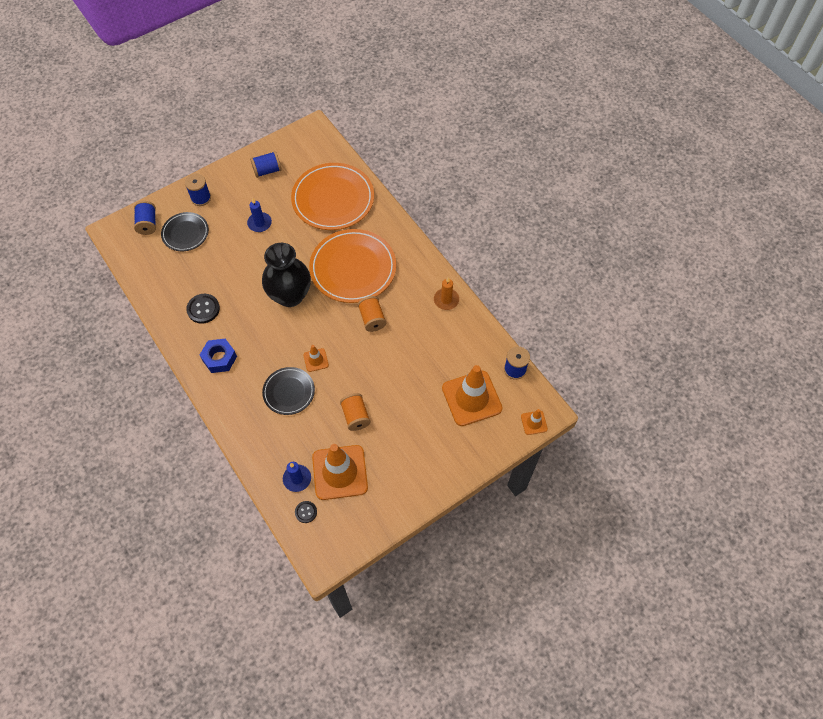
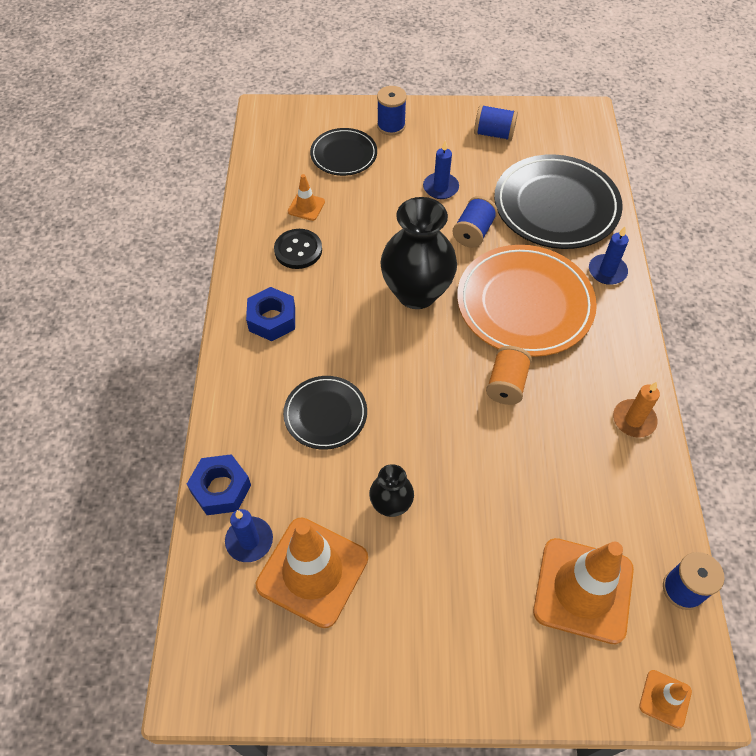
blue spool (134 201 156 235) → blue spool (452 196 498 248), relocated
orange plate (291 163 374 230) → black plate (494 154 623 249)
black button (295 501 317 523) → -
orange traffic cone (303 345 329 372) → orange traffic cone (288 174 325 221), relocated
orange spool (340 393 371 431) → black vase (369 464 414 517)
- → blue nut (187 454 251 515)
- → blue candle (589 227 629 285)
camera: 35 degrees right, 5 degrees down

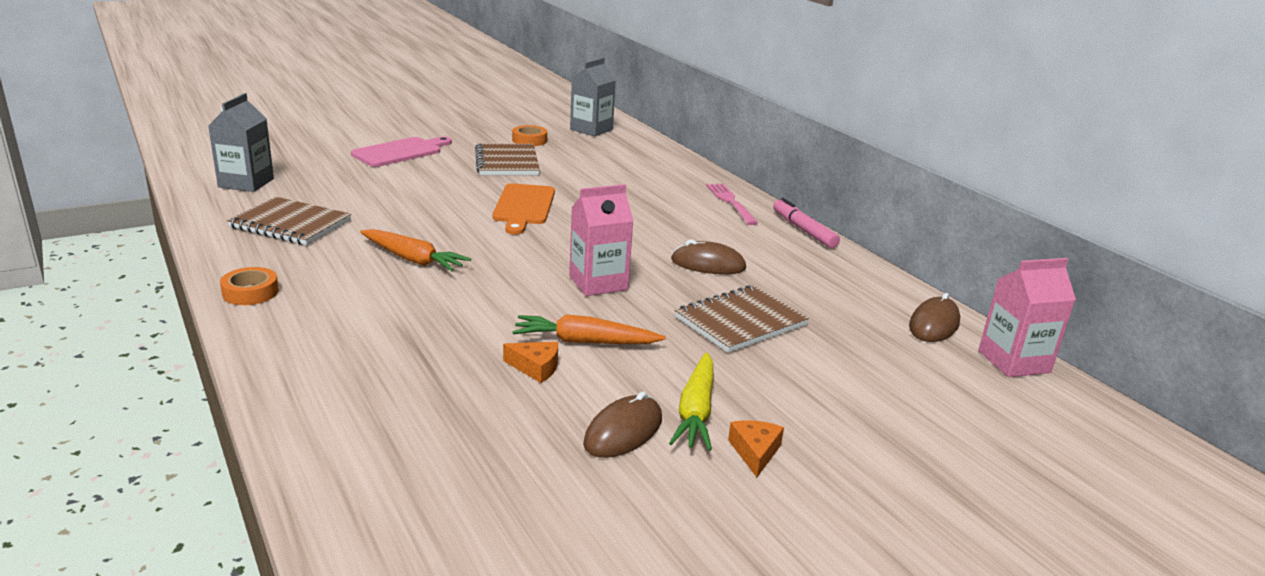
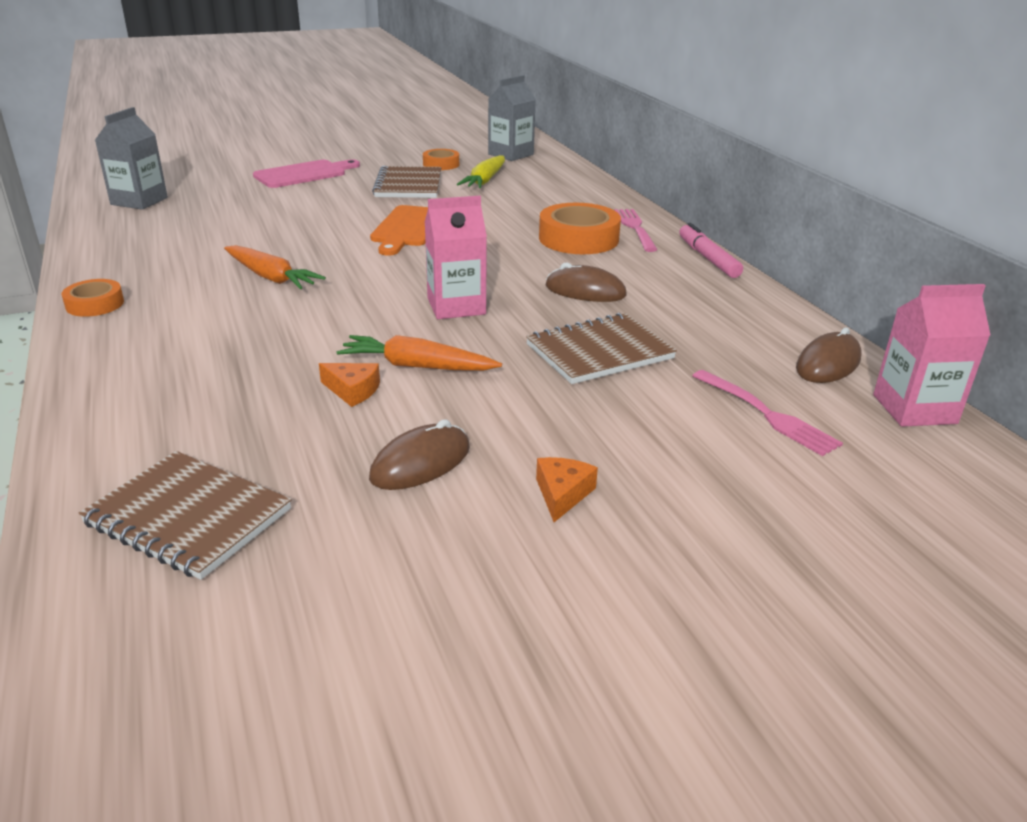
brown notebook (227 197 351 245) → brown notebook (79 451 291 580), relocated
yellow carrot (669 352 713 451) → yellow carrot (457 155 505 188), relocated
- → orange tape (539 203 621 254)
- → pink fork (692 370 843 456)
camera: 10 degrees right, 5 degrees up

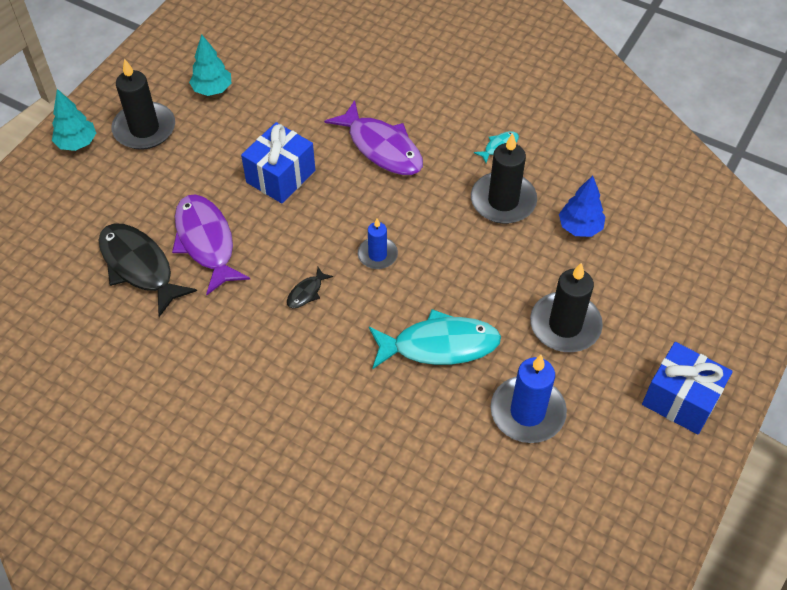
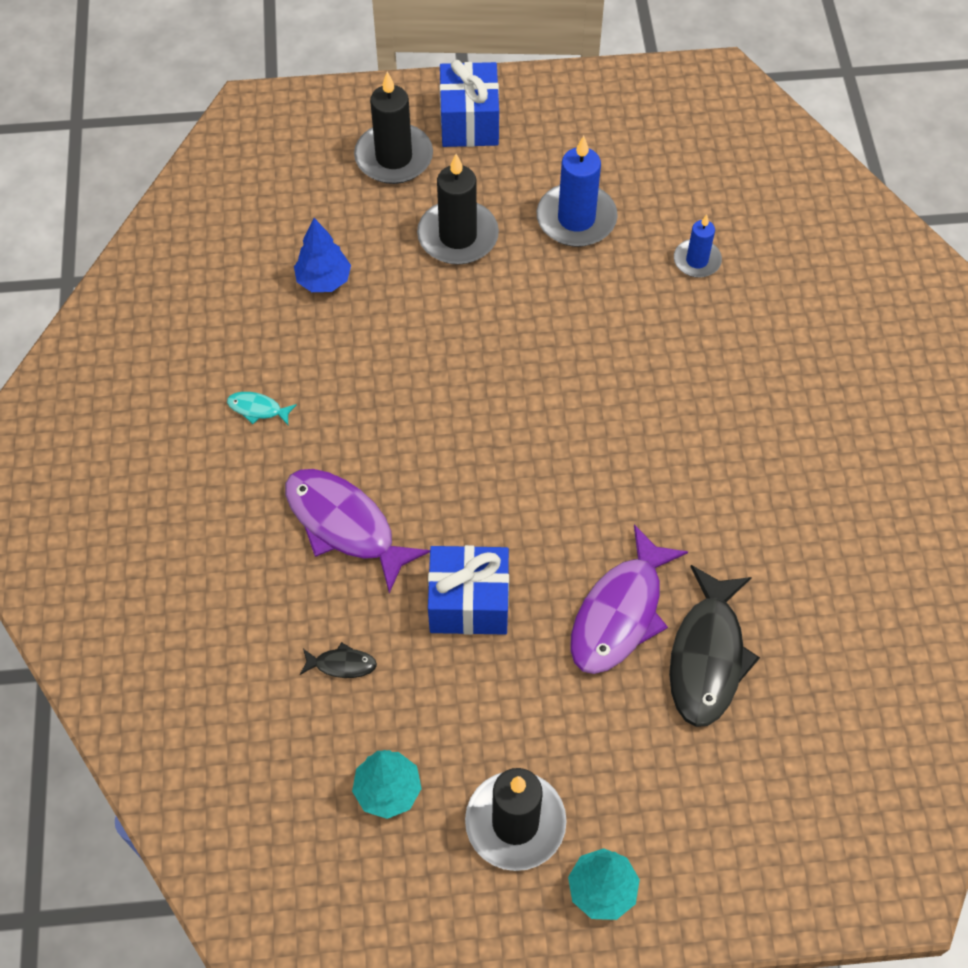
black fish (287 267 333 308) → black fish (300 642 377 678), relocated
purple fish (324 100 423 175) → purple fish (285 469 430 593), 60 degrees counterclockwise
blue candle (358 218 398 269) → blue candle (674 215 722 278), relocated
turquoise fish (369 309 501 369) → -
black candle (471 133 537 224) → black candle (354 72 433 184), relocated
camera: 125 degrees left, 5 degrees up

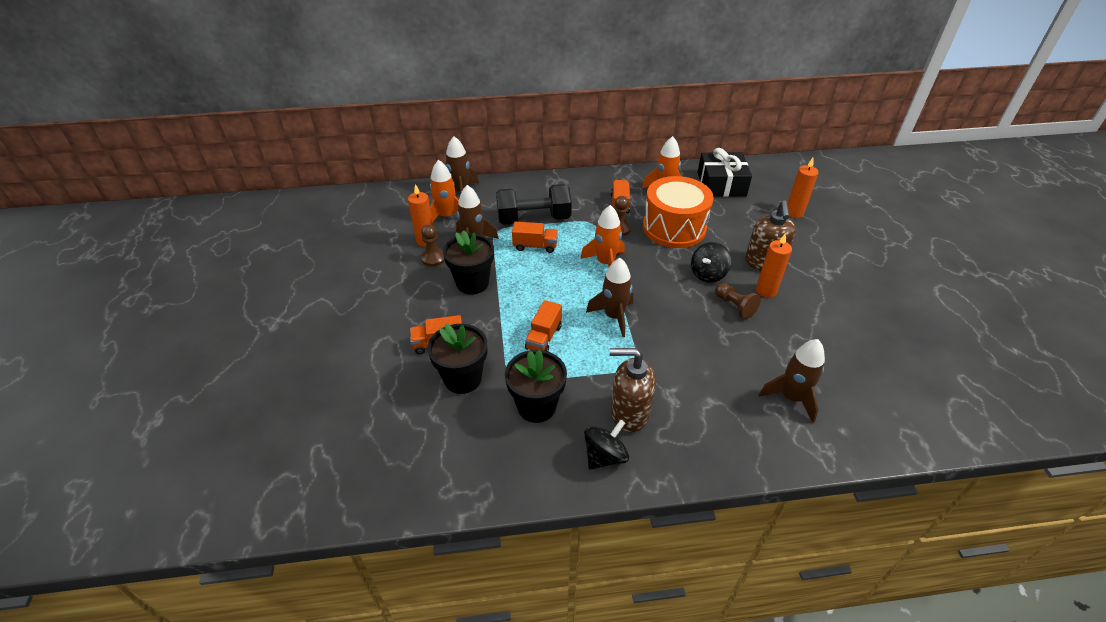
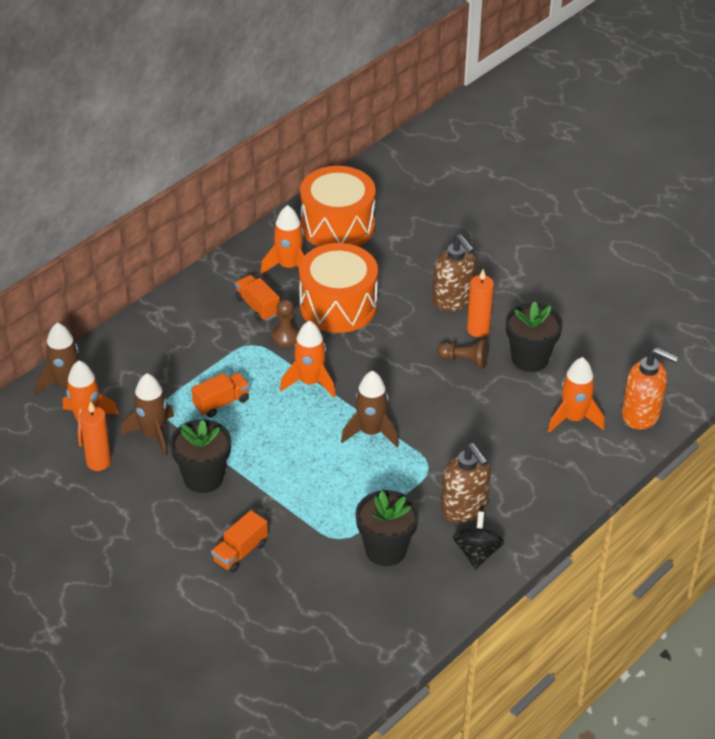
brown pawn (421 225 445 267) → -
black flower pot (427 323 487 394) → black flower pot (506 302 563 372), relocated
black dumbbell (496 184 572 225) → -
orange truck (525 300 562 351) → -
brown soap dispenser (610 348 656 432) → brown soap dispenser (440 443 491 523), 90 degrees counterclockwise
black spinning top (691 242 731 283) → -
black gift (698 148 752 197) → orange drum (300 166 376 247)
brown rocket (759 339 825 423) → orange rocket (548 357 605 433)
orange candle (788 158 819 218) → -
- → orange soap dispenser (622 347 678 429)
camera: 40 degrees left, 0 degrees up

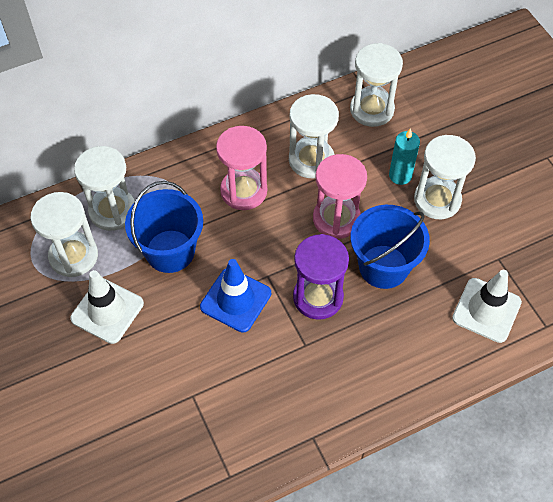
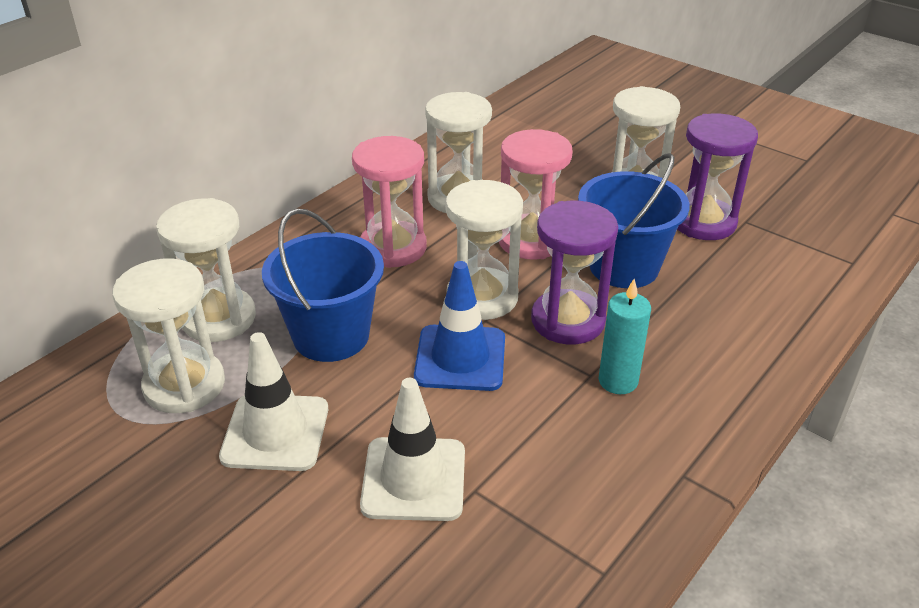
white hourglass (350 43 403 127) → white hourglass (445 180 523 320), relocated
turquoise candle (389 128 420 185) → turquoise candle (599 279 651 394), relocated
white traffic cone (452 270 522 343) → white traffic cone (360 378 465 521), relocated
- → purple hourglass (677 113 758 240)
camera: 25 degrees left, 20 degrees down

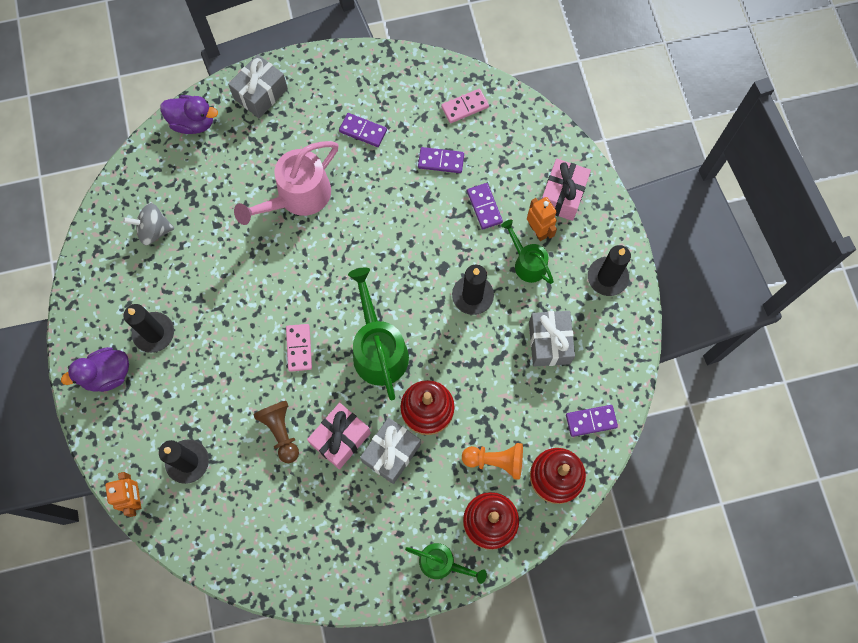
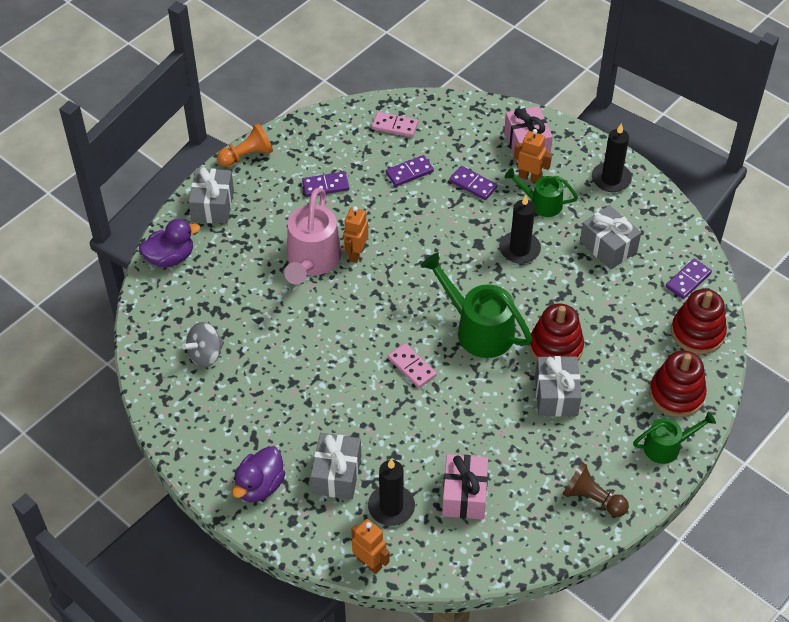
black candle (124 304 174 353) → -
brown pawn (253 401 299 463) → brown pawn (563 462 629 517), relocated
pink gift (307 403 371 469) → pink gift (442 454 488 519), relocated
pink domino (441 89 489 123) → pink domino (372 112 418 137), 75 degrees clockwise
orange pawn (462 443 523 480) → orange pawn (217 123 273 167), relocated
- → grey gift (310 433 361 499)
- → orange robot (343 206 368 263)
camera: 35 degrees left, 20 degrees down

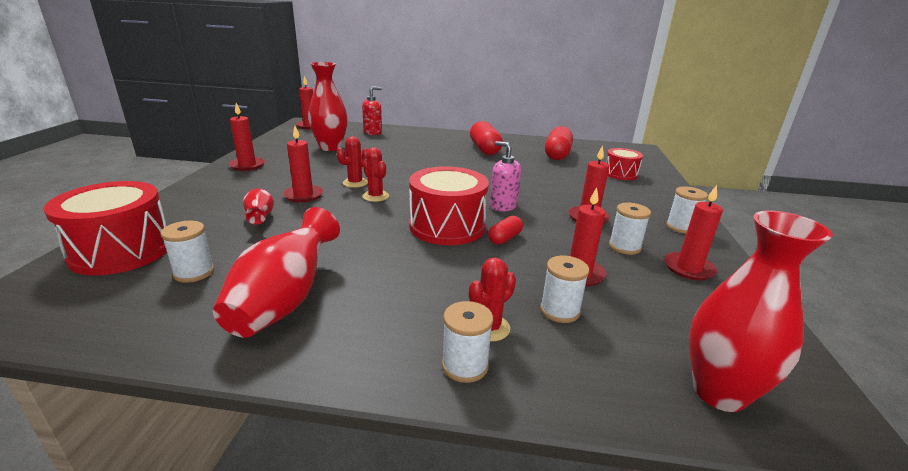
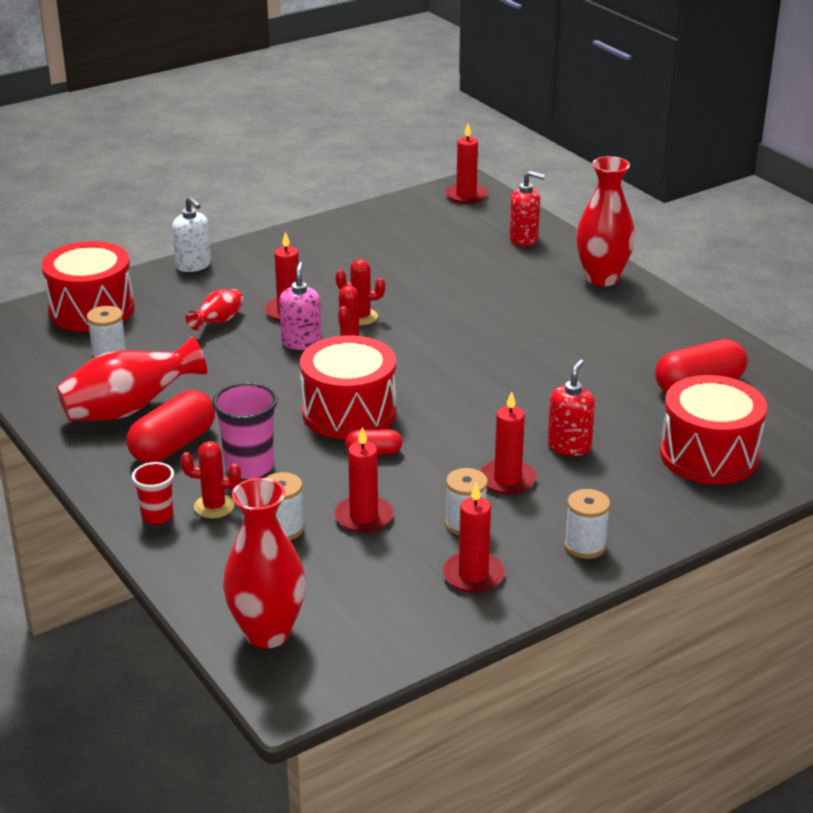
red candle (229 103 265 171) → -
red vase (308 62 348 151) → red vase (576 156 635 286), relocated
white spool (442 301 493 383) → red cup (132 462 174 524)
red capsule (470 121 503 155) → red capsule (127 390 215 463), relocated
pink soap dispenser (490 141 521 211) → pink soap dispenser (279 262 322 350), relocated
red drum (606 148 643 180) → red drum (660 375 767 485), x1.71
- → white soap dispenser (172 196 211 272)
- → pink cup (212 383 278 479)
- → red soap dispenser (547 359 595 456)
camera: 50 degrees right, 5 degrees up

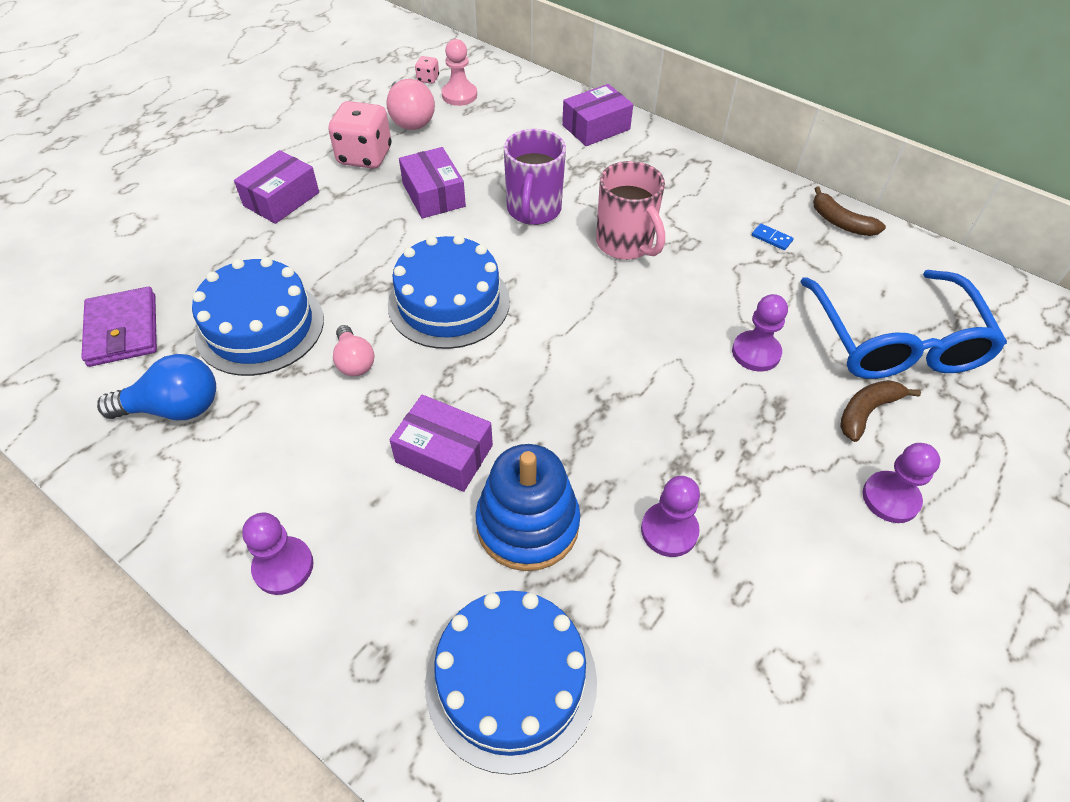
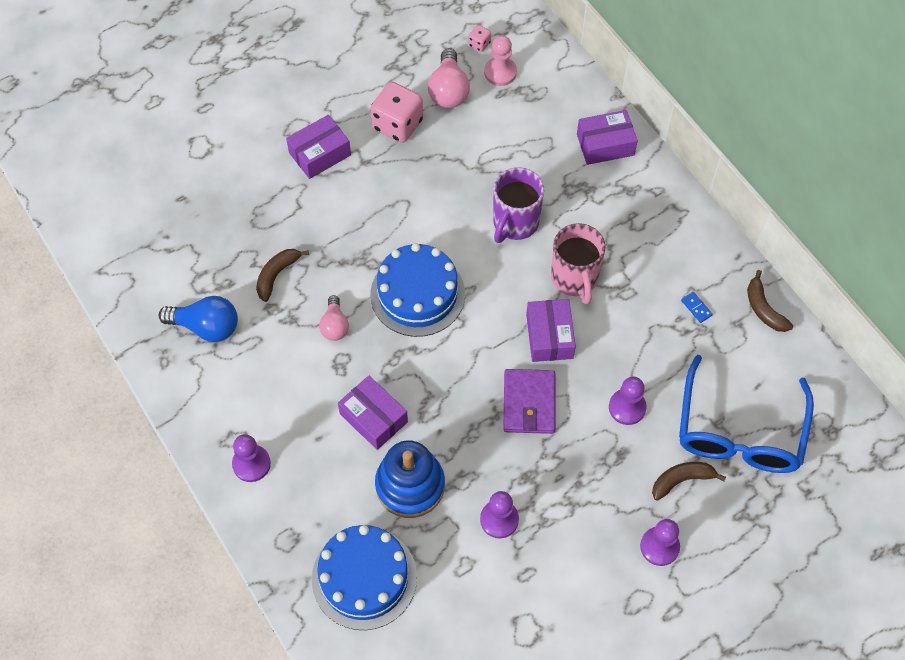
purple wallet (81 287 157 367) → purple wallet (503 369 556 434), relocated
blue cake (192 257 324 376) → brown banana (256 249 309 302)
purple box (399 147 466 219) → purple box (526 299 576 362), relocated
camera: 20 degrees right, 10 degrees up

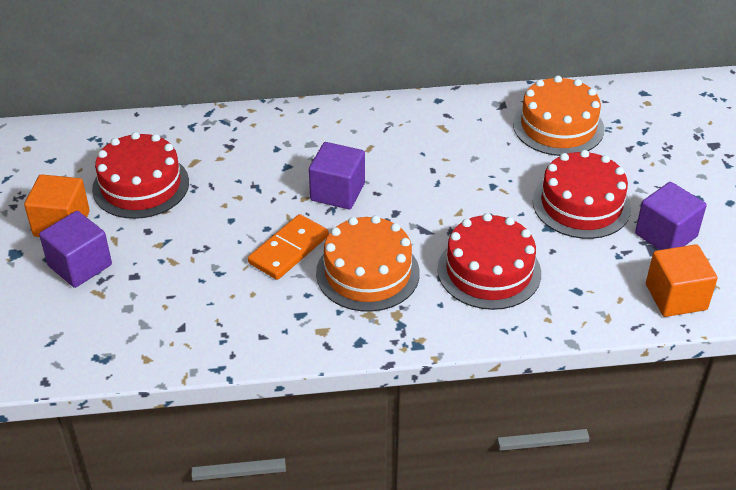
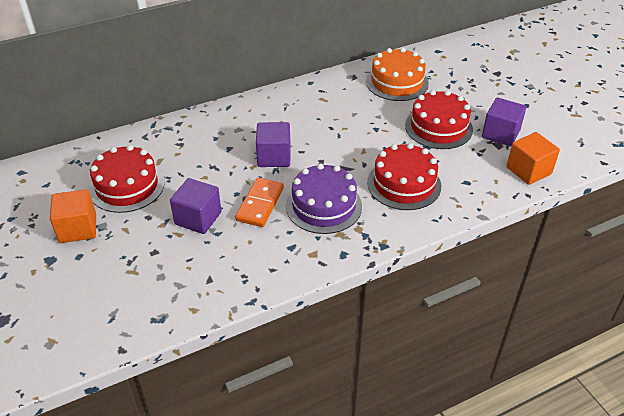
purple cube (39 211 112 288) → purple cube (170 178 221 234), relocated
orange cake (316 215 420 312) → purple cake (286 163 362 234)
camera: 20 degrees left, 0 degrees up

